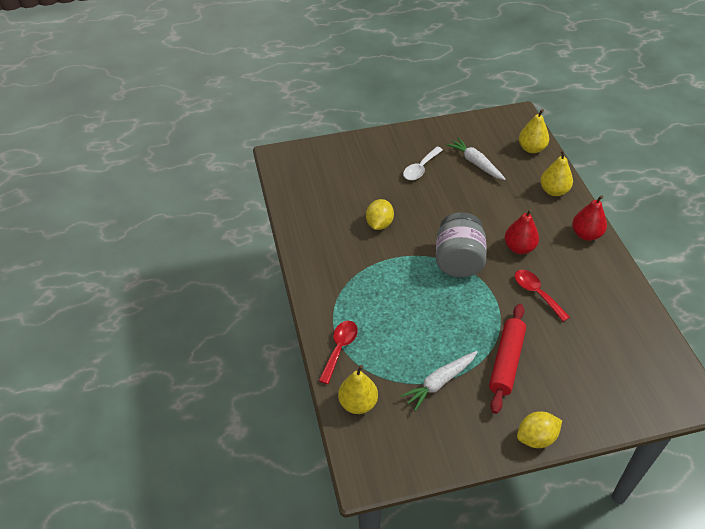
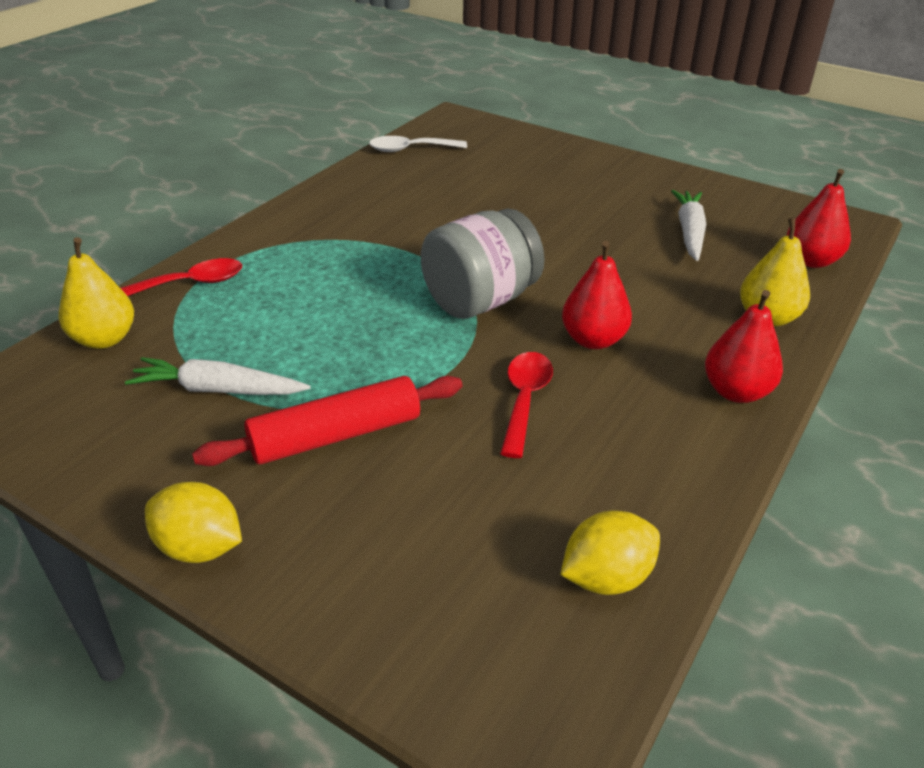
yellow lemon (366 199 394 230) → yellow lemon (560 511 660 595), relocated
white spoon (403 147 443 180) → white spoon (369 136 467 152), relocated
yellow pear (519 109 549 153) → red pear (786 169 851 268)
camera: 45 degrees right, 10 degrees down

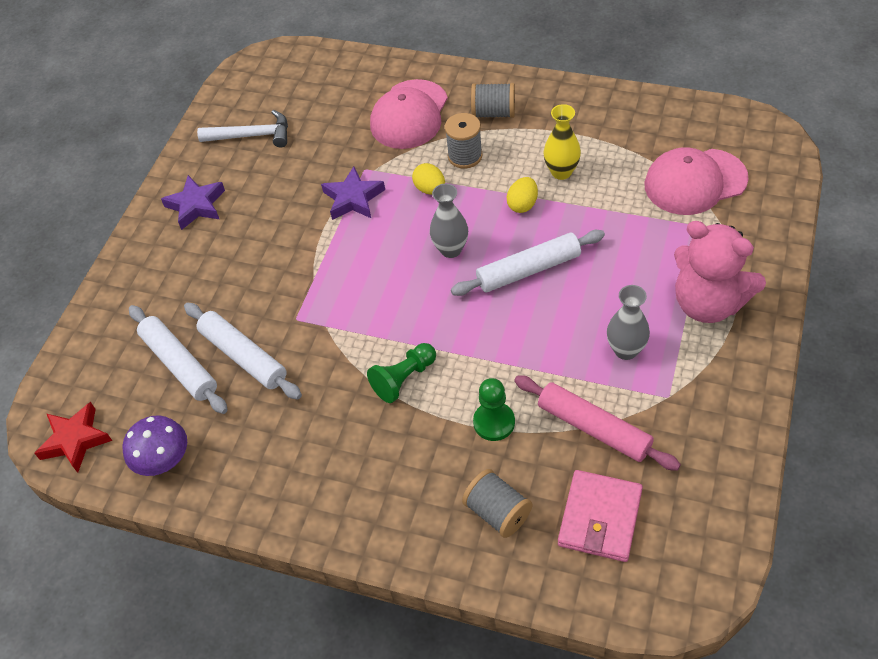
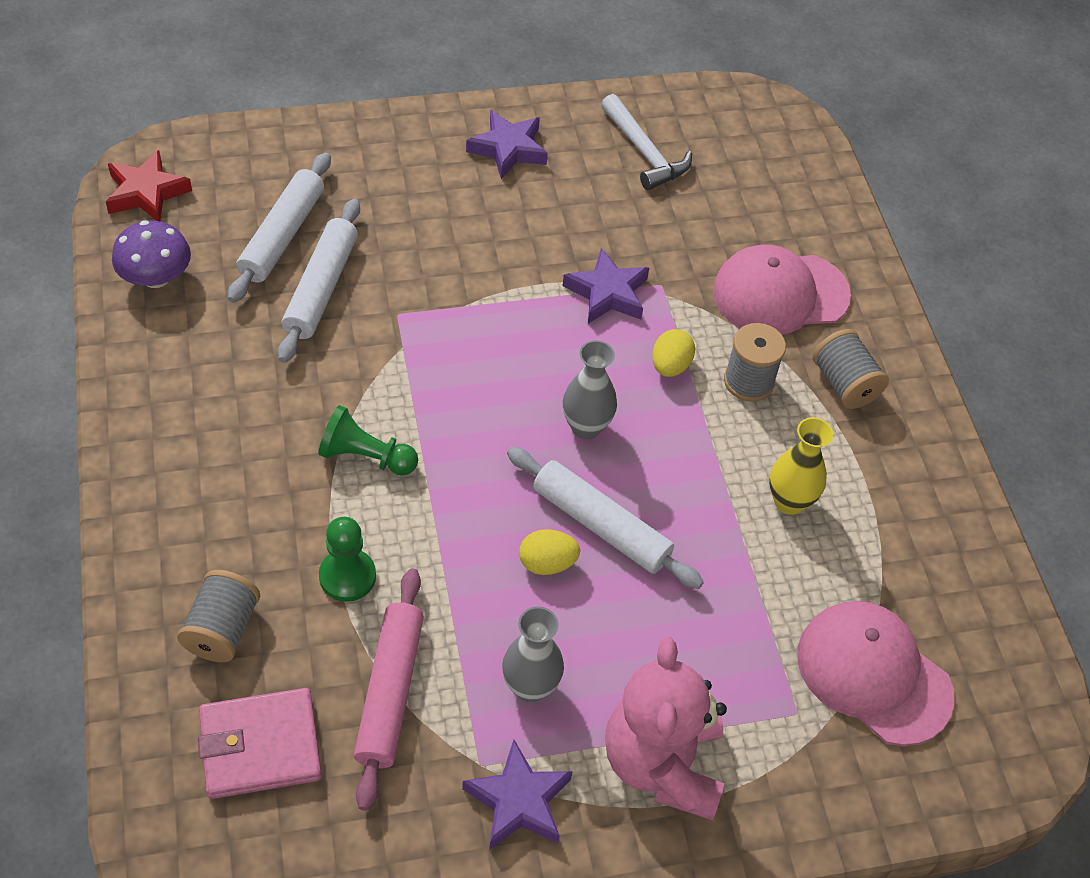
yellow egg (507 177 538 213) → yellow egg (519 529 580 575), relocated
- → purple star (462 739 573 850)
camera: 50 degrees right, 0 degrees up

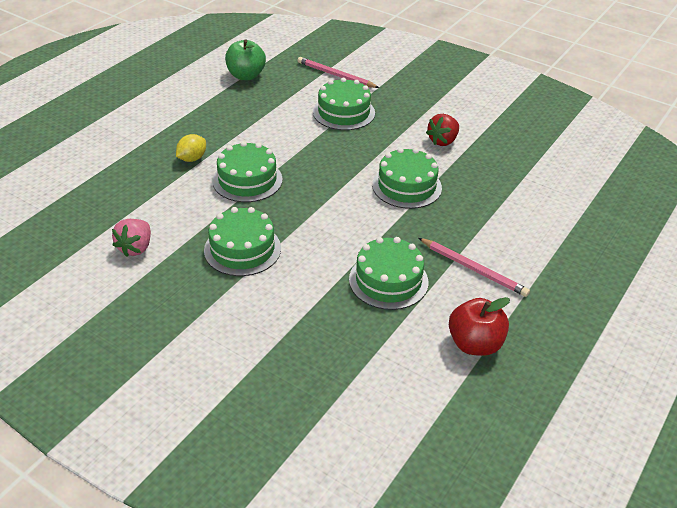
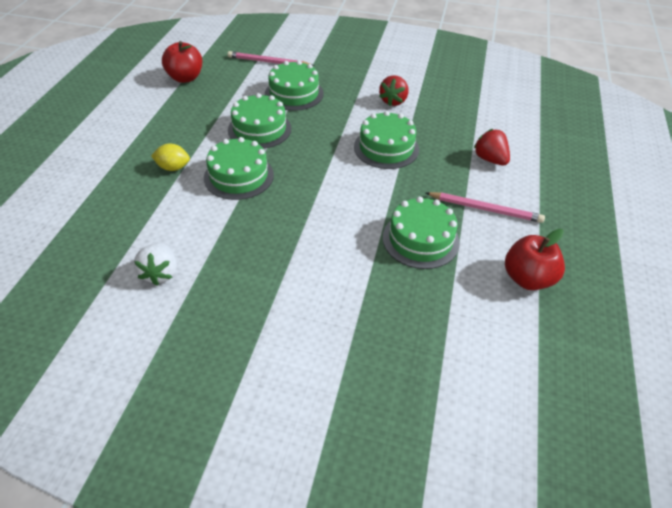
pink strawberry (112 219 151 257) → white strawberry (134 243 177 286)
yellow lemon (176 134 206 162) → yellow lemon (151 144 190 171), 75 degrees clockwise
green cake (204 207 281 276) → green cake (228 93 291 149), relocated
green apple (225 39 266 80) → red apple (162 41 202 83)
- → red strawberry (474 129 510 165)
camera: 20 degrees left, 5 degrees up

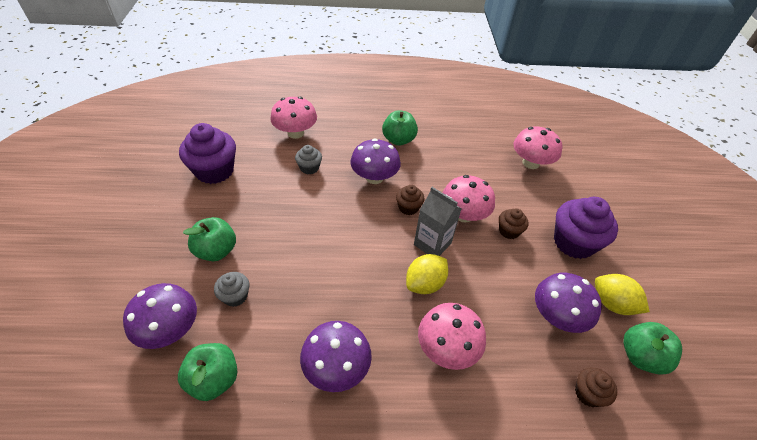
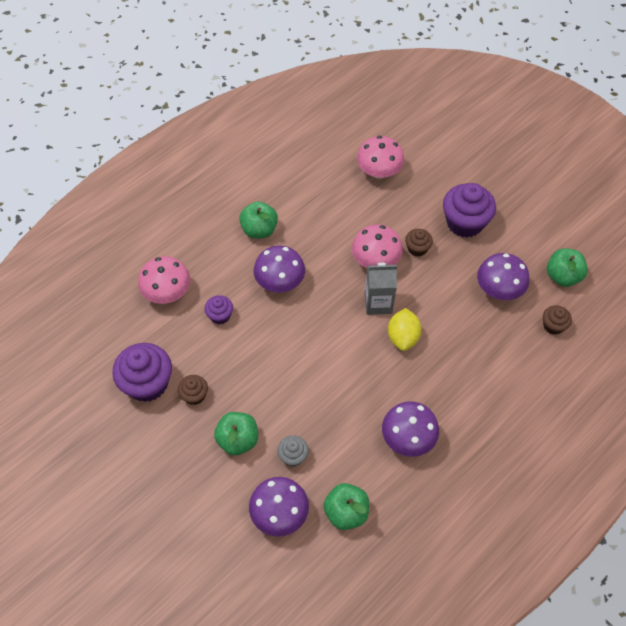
grey cupcake (295 145 322 174) → purple cupcake (205 295 233 324)
brown cupcake (396 185 425 215) → brown cupcake (178 375 208 405), relocated
pink mushroom (418 303 486 370) → -
yellow lemon (595 274 650 315) → -
camera: 40 degrees left, 10 degrees up

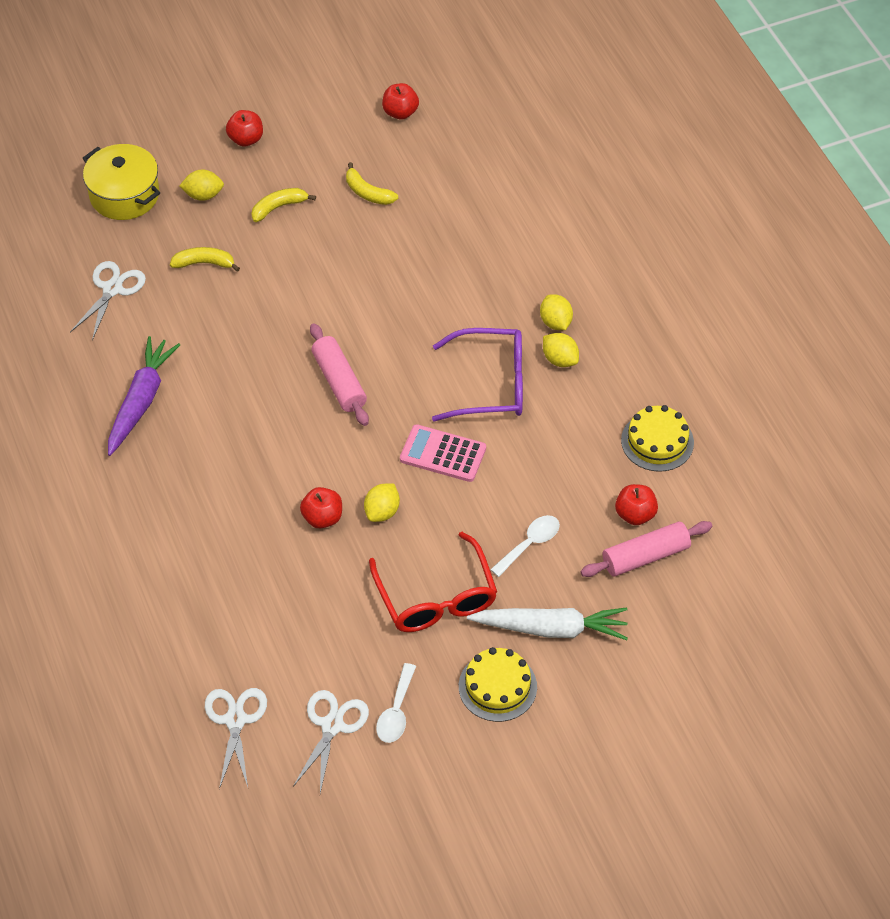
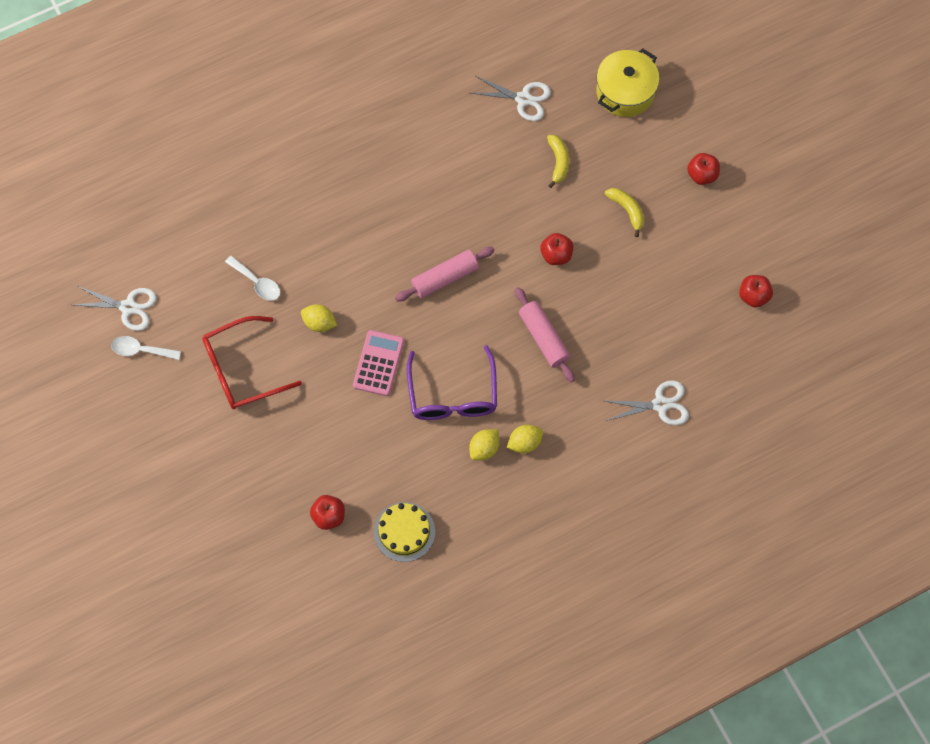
purple carrot (108 336 180 456) → -
yellow lemon (179 169 224 201) → -
white scissors (205 688 267 789) → white scissors (605 380 689 425), relocated
red apple (300 487 342 529) → red apple (540 233 573 265), relocated
yellow banana (346 162 398 205) → -
yellow cake (459 647 537 722) → -
white carrot (467 607 628 640) → -
white spoon (490 515 560 577) → white spoon (225 256 280 301), relocated
pink rolling pin (580 521 712 577) → pink rolling pin (515 287 575 382), relocated
camera: 85 degrees right, 15 degrees up

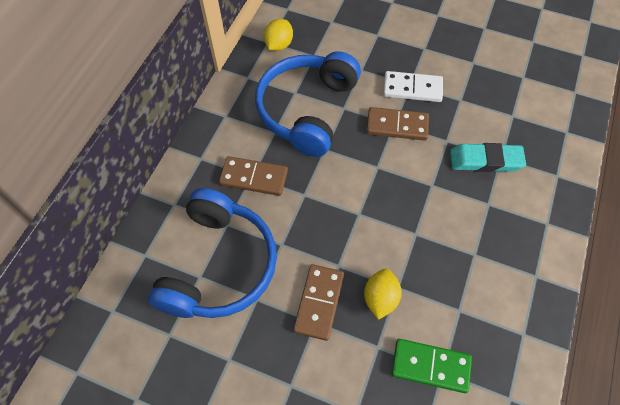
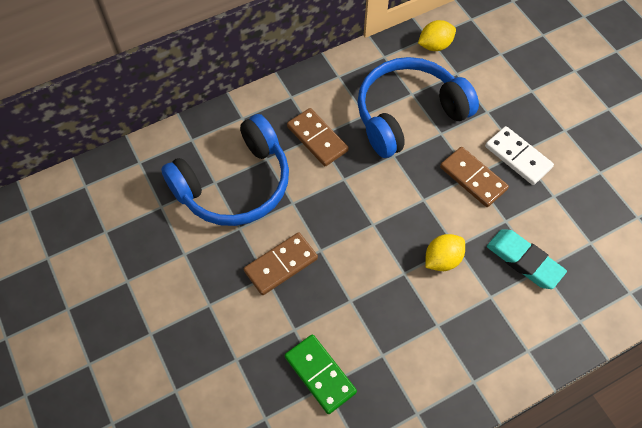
yellow lemon (364 269 402 320) → yellow lemon (425 234 465 271), relocated
camera: 40 degrees right, 0 degrees up

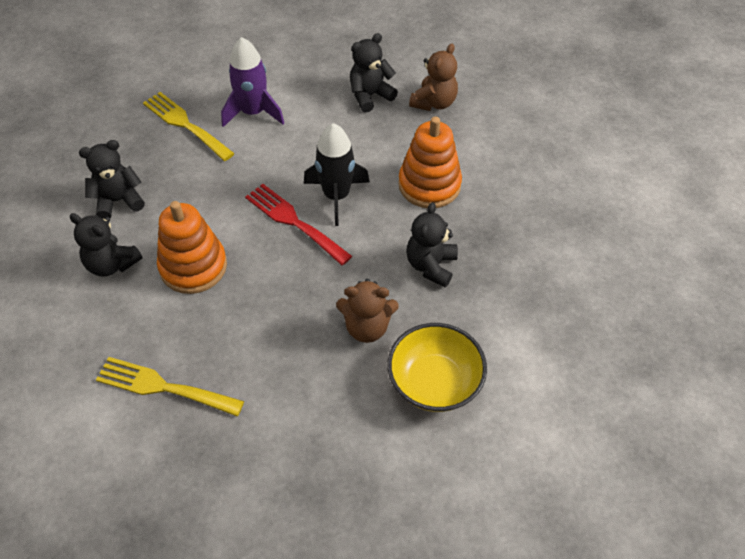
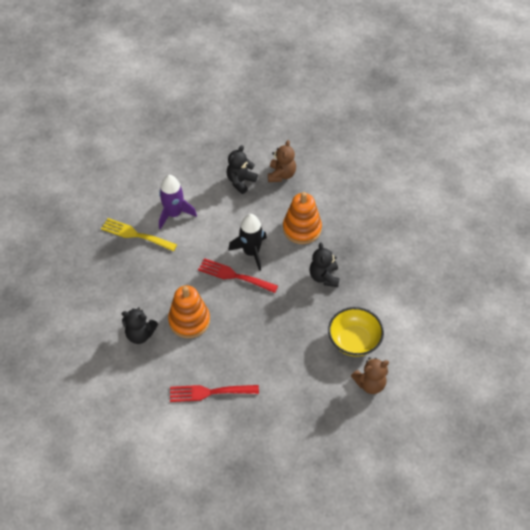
black teddy bear (79 140 145 219) → -
yellow fork (96 357 244 417) → red fork (170 385 259 402)
brown teddy bear (336 279 398 343) → brown teddy bear (351 357 389 394), relocated
camera: 20 degrees left, 0 degrees up

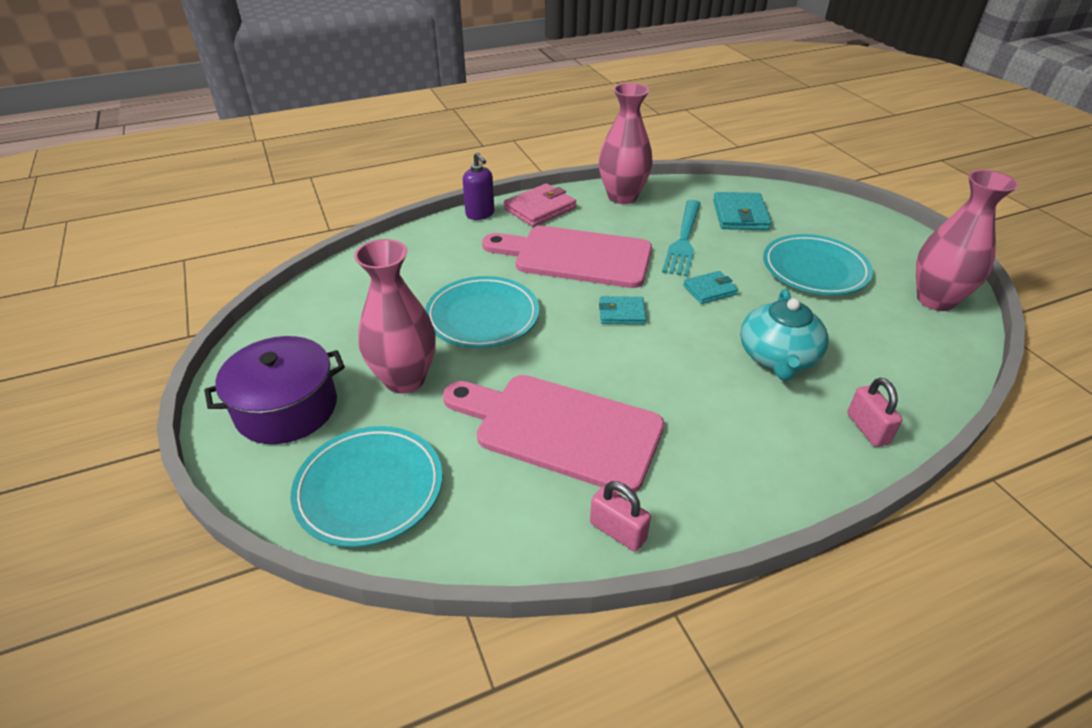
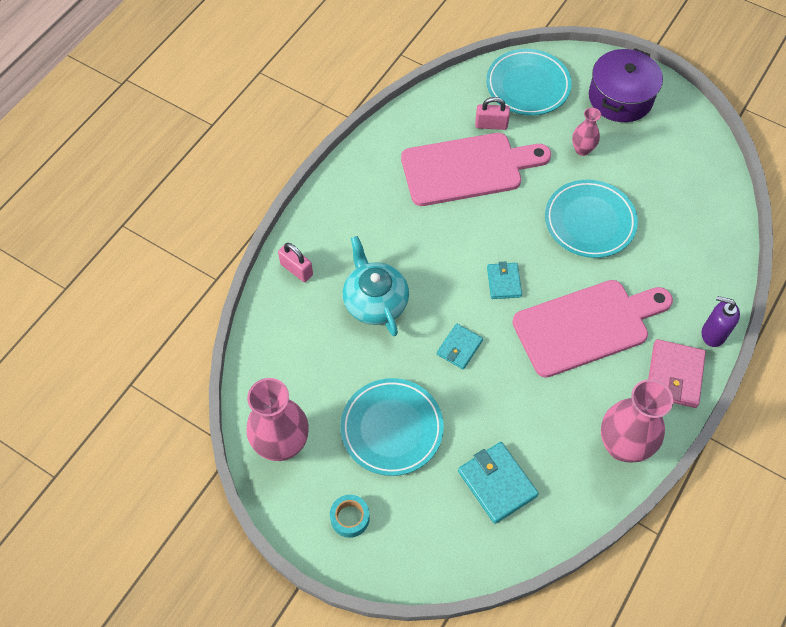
pink vase (354 239 436 394) → pink vase (572 108 601 156), x0.53
pink padlock (590 481 651 552) → pink padlock (475 97 510 130), relocated
turquoise wallet (599 296 646 324) → turquoise wallet (487 261 522 299), 60 degrees counterclockwise
turquoise fork (662 200 701 277) → -
- → turquoise tape (330 495 370 538)
camera: 145 degrees right, 20 degrees up

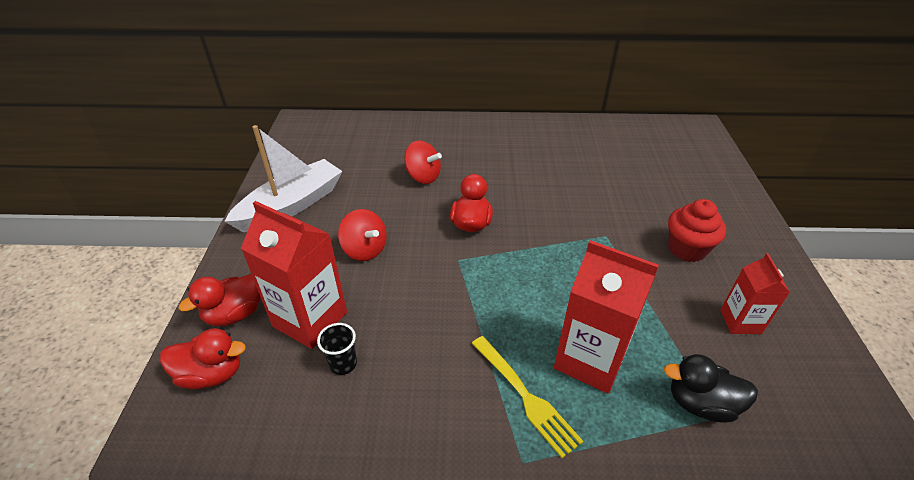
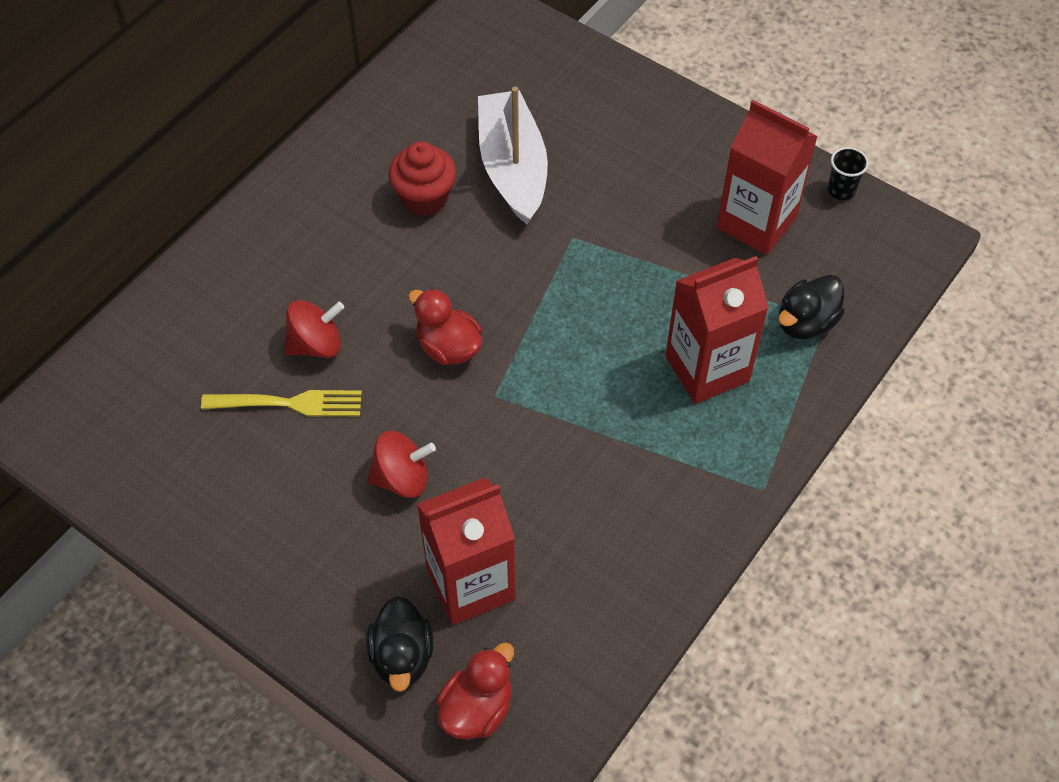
red duck (179 274 261 326) → black duck (366 596 433 692)
white boat (224 125 342 232) → white boat (478 87 548 224), relocated
black cup (317 323 357 375) → black cup (828 147 869 200), relocated
yellow fork (472 336 583 458) → yellow fork (201 390 362 416), relocated
red cupcake (668 199 726 262) → red cupcake (388 141 456 216), relocated
red carton (720 253 790 334) → red carton (717 100 818 255), x1.73
camera: 55 degrees left, 15 degrees up

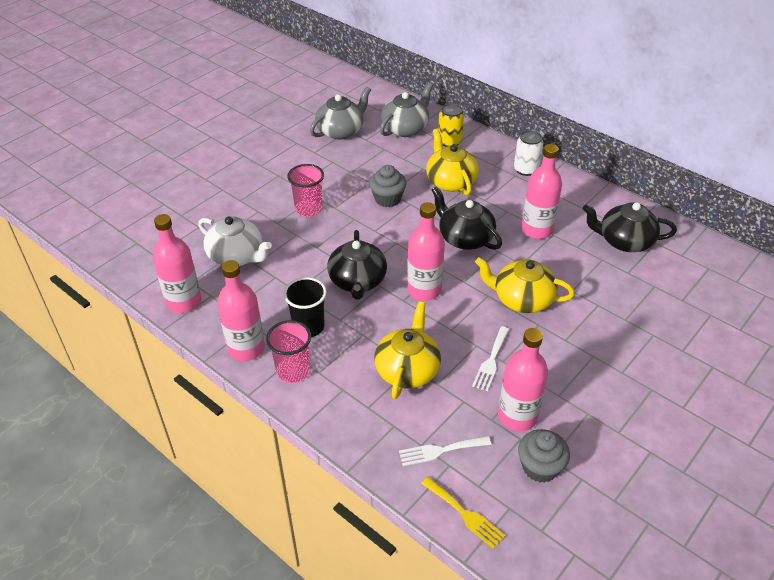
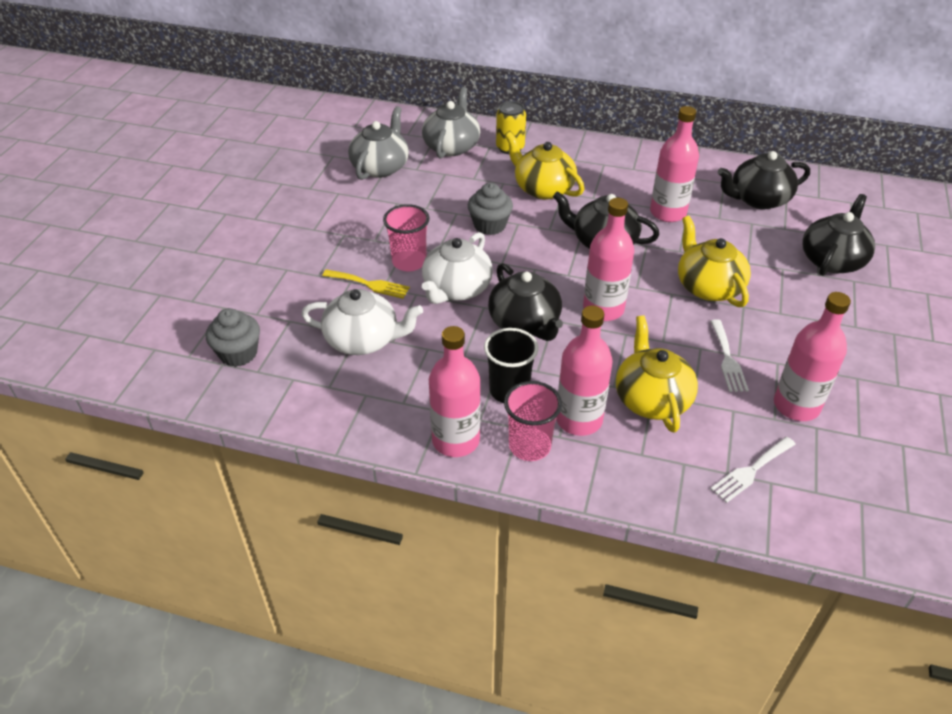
pink bottle (153 214 201 313) → pink bottle (556 306 613 436), relocated
yellow fork (421 477 506 549) → yellow fork (322 269 410 299), relocated
yellow teapot (475 257 575 313) → yellow teapot (678 216 751 307), 75 degrees clockwise
white can (514 130 543 176) → -
grey cupcake (518 429 570 483) → grey cupcake (206 308 260 367), relocated
- → white teapot (422 232 493 304)
- → black teapot (802 194 875 276)
camera: 25 degrees left, 0 degrees up

